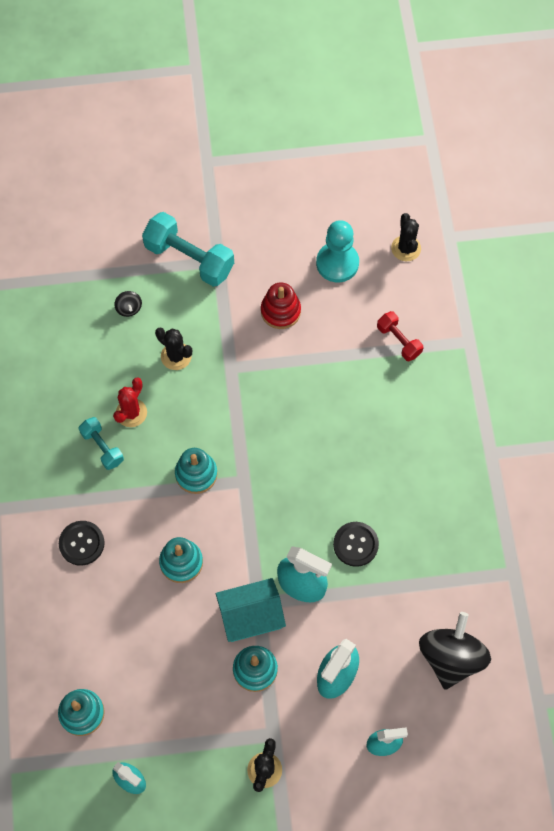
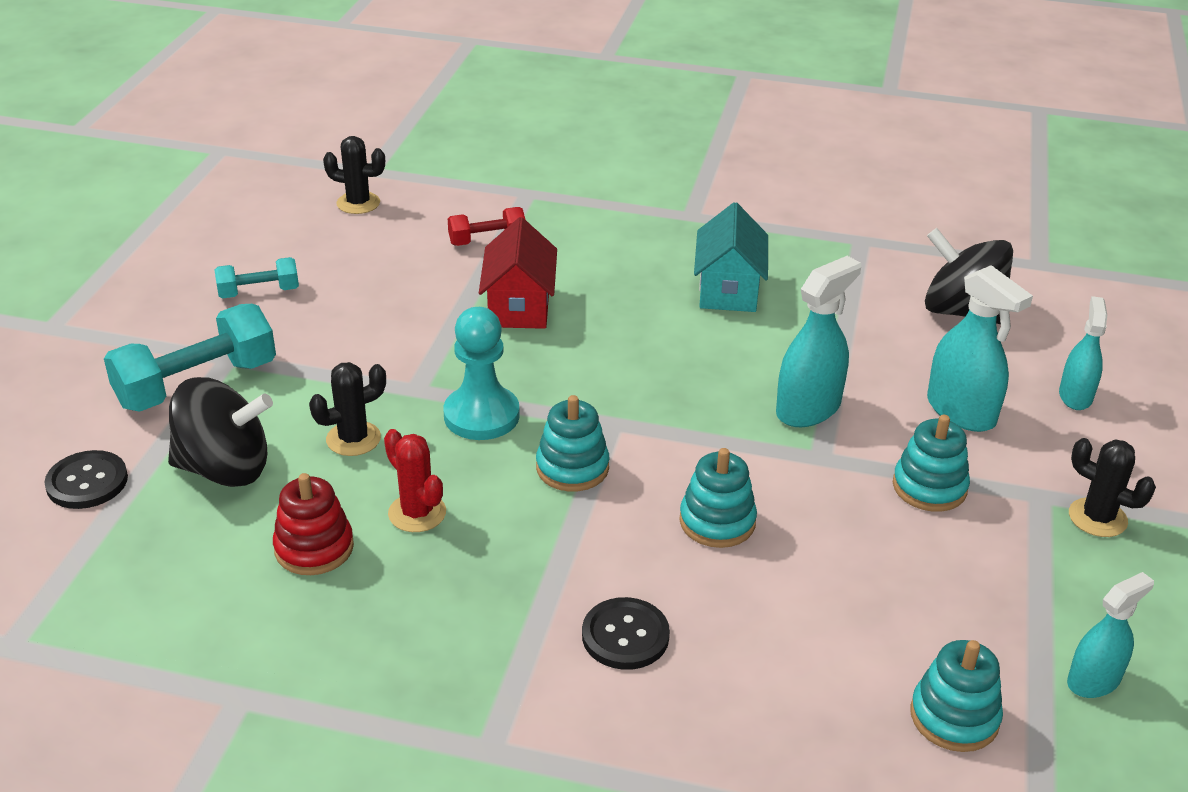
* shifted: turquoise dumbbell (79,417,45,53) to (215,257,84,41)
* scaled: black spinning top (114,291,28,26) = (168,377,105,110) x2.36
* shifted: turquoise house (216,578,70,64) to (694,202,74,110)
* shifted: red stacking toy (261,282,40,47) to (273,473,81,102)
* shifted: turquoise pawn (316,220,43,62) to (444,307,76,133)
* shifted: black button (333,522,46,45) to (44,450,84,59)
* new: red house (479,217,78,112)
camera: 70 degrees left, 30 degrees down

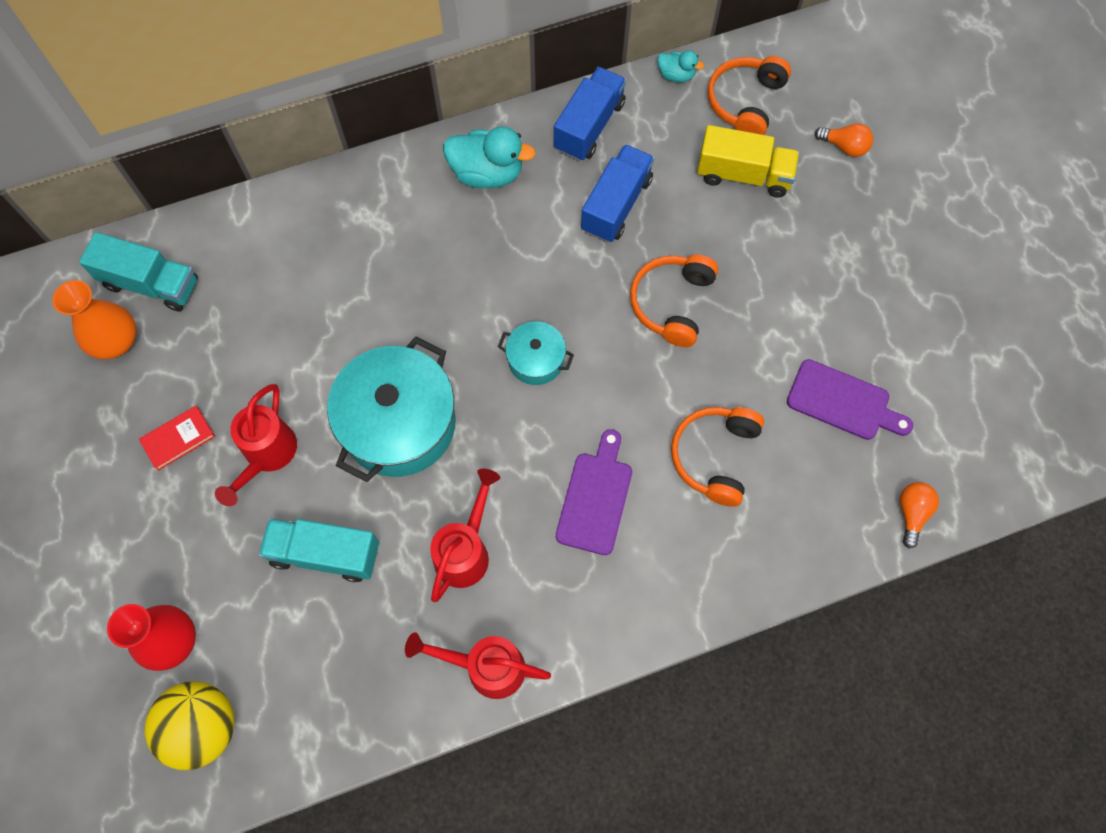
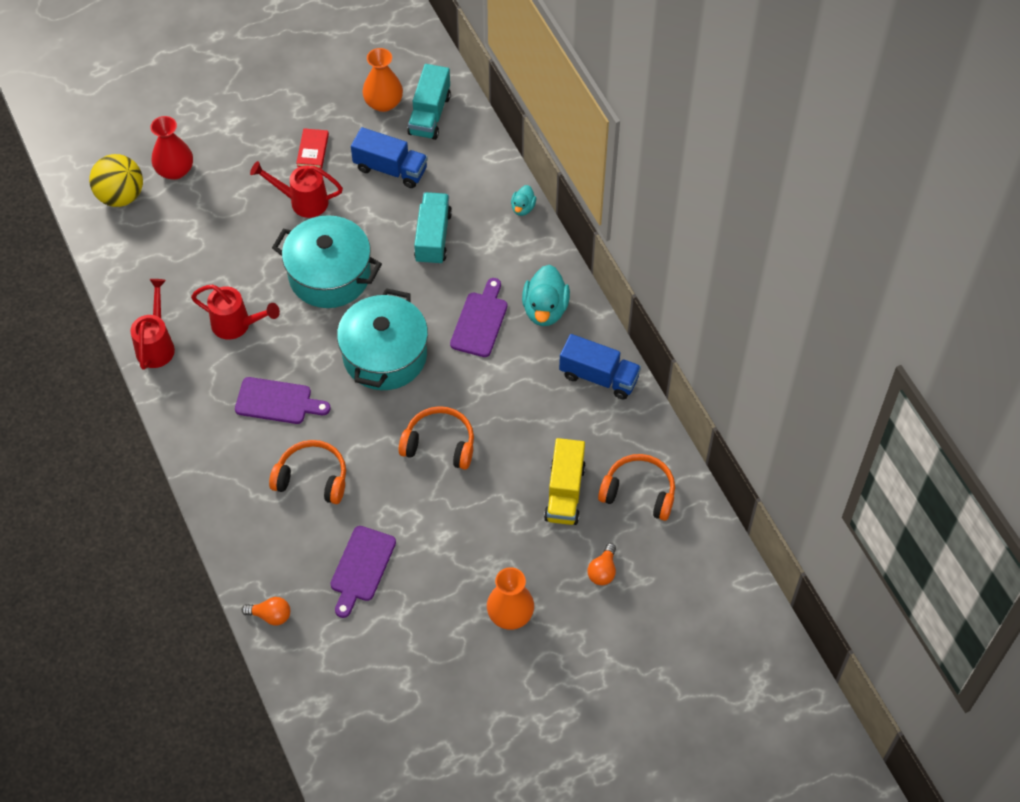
* rotated: red book (139,406,76,65) = (296,128,33,41) 45 degrees clockwise
* shifted: turquoise truck (259,518,120,64) to (414,192,38,73)
* scaled: turquoise pot (498,321,76,64) = (337,288,91,102) x1.99
* shifted: blue truck (581,144,73,99) to (351,127,77,61)
* shifted: turquoise duck (657,50,47,32) to (511,185,25,31)
* new: purple cutting board (450,278,57,79)
* new: orange vase (487,567,47,63)
camera: 85 degrees right, 10 degrees down

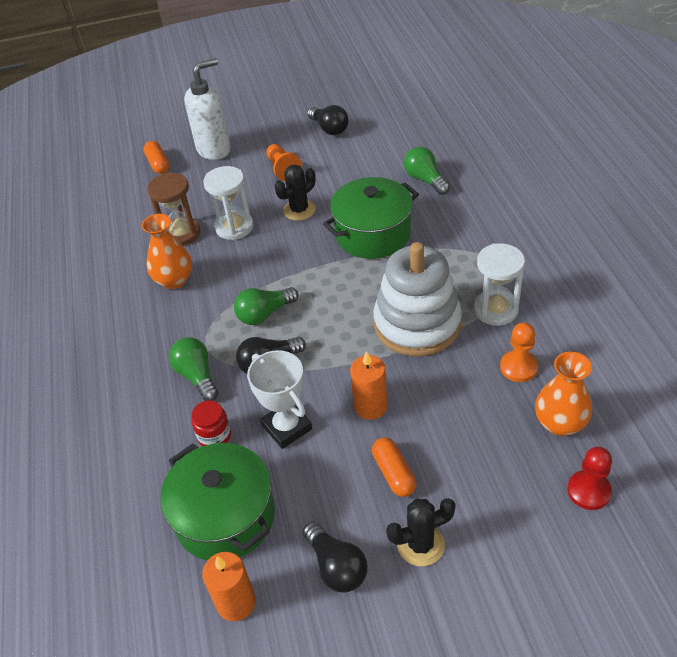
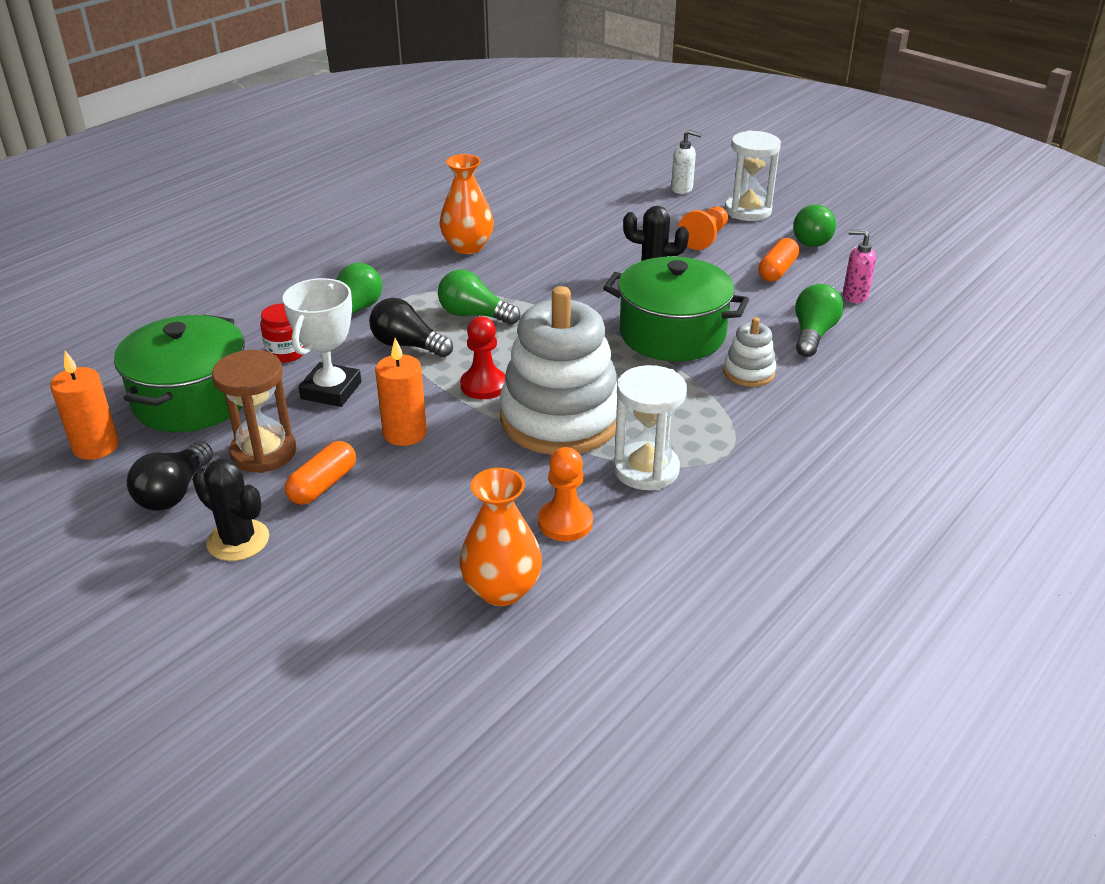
* shifted: orange capsule (143,141,27,33) to (758,238,41,44)
* shifted: brown hourglass (147,172,54,74) to (212,350,84,123)
* scaled: white soap dispenser (184,58,47,102) = (671,130,31,64) x0.51
* shifted: white hourglass (203,166,51,74) to (725,130,56,91)
* repainted: black light bulb (307,105,42,30) to green light bulb (793,205,43,42)
* shifted: red pawn (567,447,45,63) to (460,317,45,82)
* new: white stacking toy (723,317,53,70)
* new: pink soap dispenser (843,230,33,73)
camera: 50 degrees right, 10 degrees down

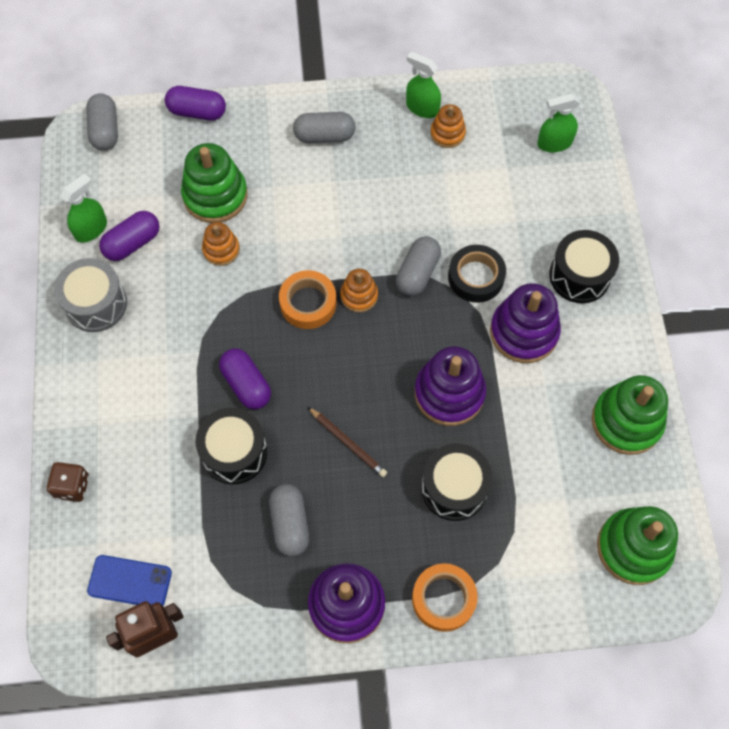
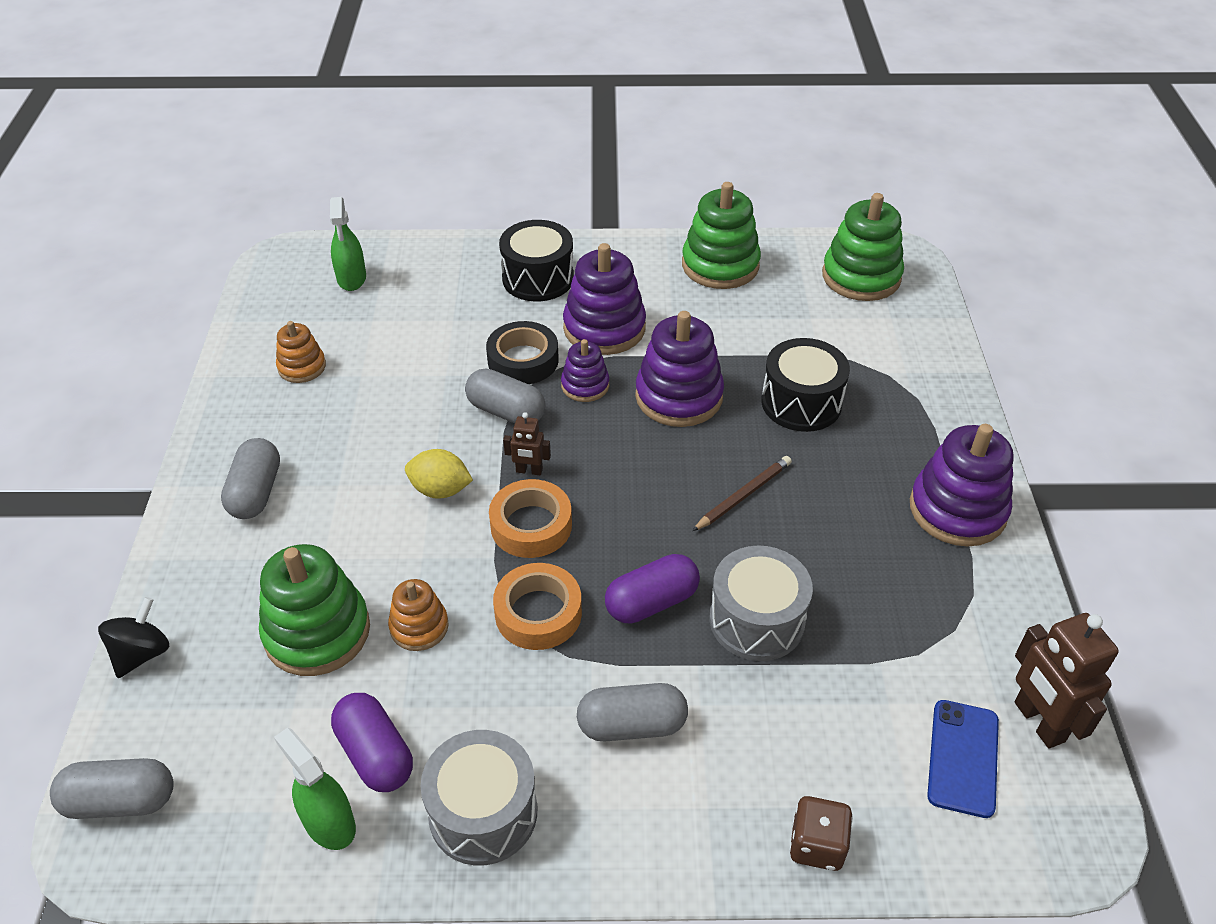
* swapped: purple capsule (165,86,61,35) to black spinning top (98,597,71,81)
* repainted: black drum (195,408,72,76) to grey drum (709,546,104,115)
* shifted: grey capsule (269,484,40,73) to (577,683,111,58)
* swapped: orange stacking toy (340,269,38,43) to brown robot (503,412,48,63)
* gone: green spray bottle (406,51,35,67)
* shifted: orange tape (412,563,66,69) to (493,563,89,87)
* new: yellow lemon (405,449,68,50)
* new: purple stacking toy (561,339,48,63)
camera: 85 degrees left, 20 degrees down

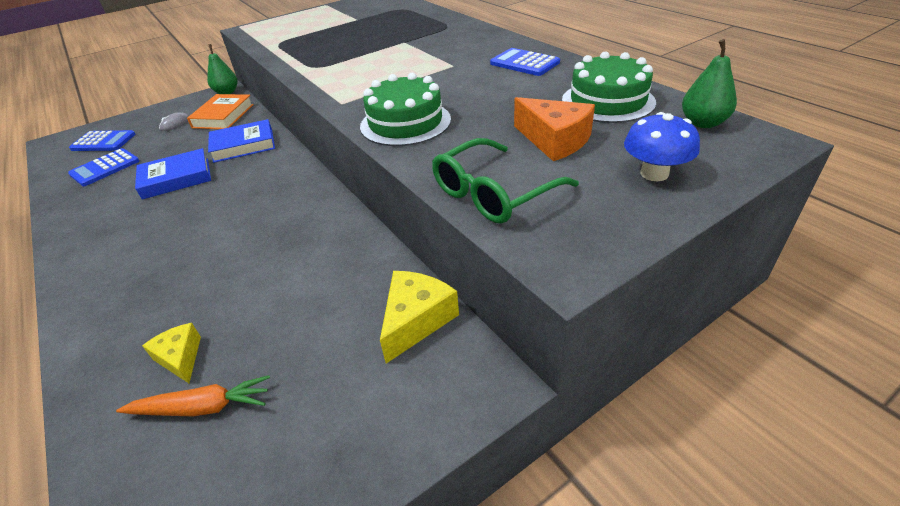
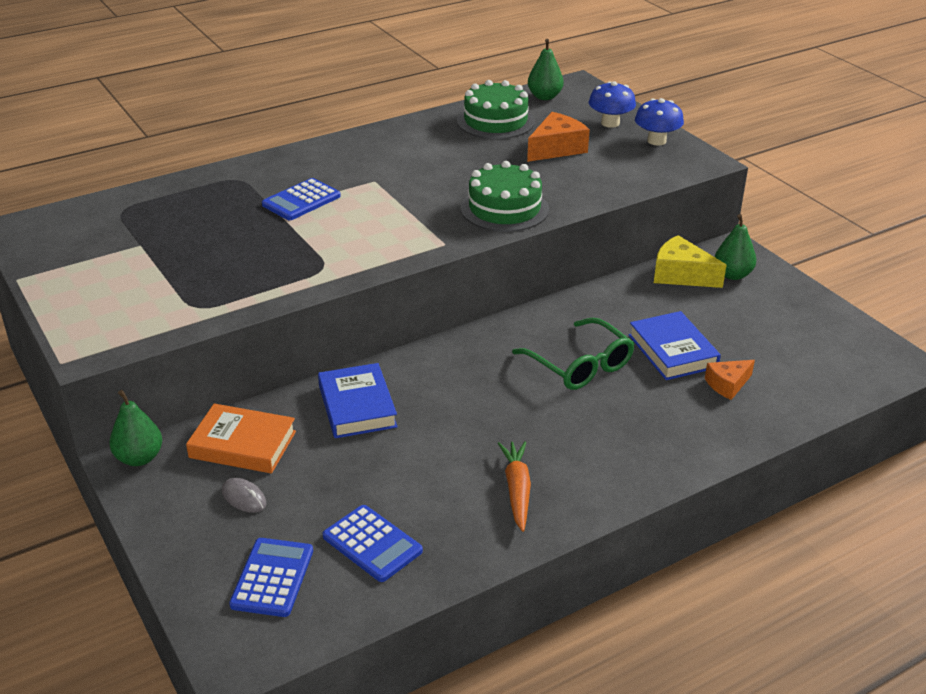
* shifted: orange carrot (116,375,154,41) to (498,441,33,91)
* shifted: blue book (135,148,76,51) to (629,311,92,69)
* repainted: yellow cheese (142,323,59,60) to orange cheese (705,360,50,40)
* shifted: green glasses (432,138,147,86) to (512,318,123,72)
* shifted: blue calculator (490,48,70,28) to (262,178,79,42)
* new: blue mushroom (635,98,49,48)
* new: green pear (715,214,42,66)
camera: 90 degrees left, 5 degrees down

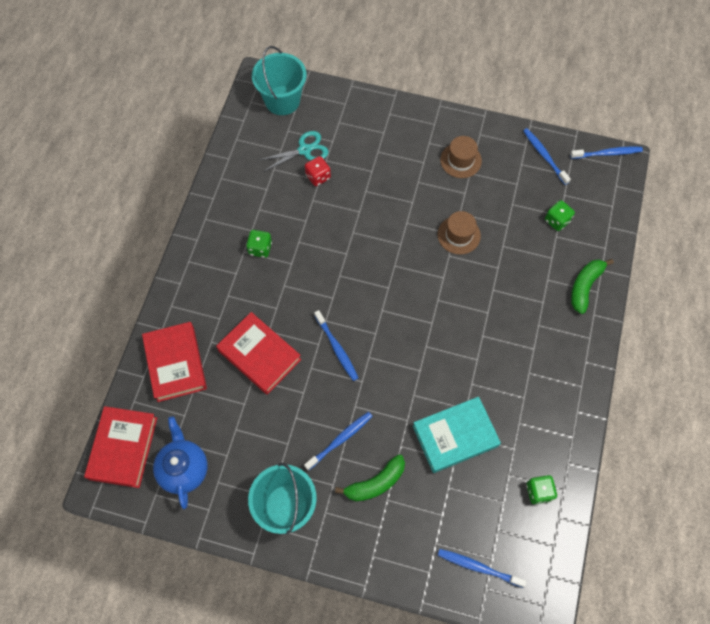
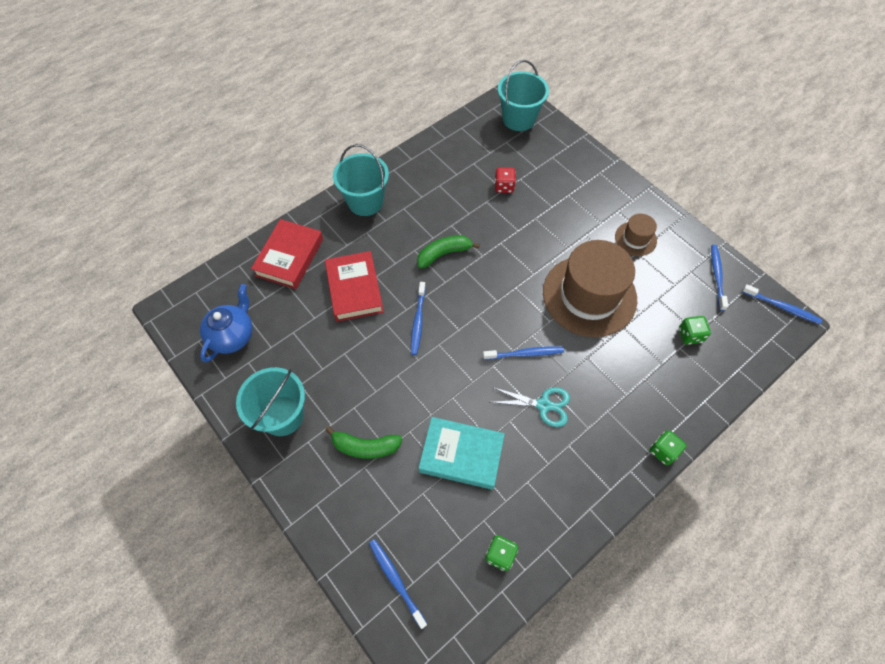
* gone: red book (84,406,73,82)
* shifted: green dice (246,230,26,28) to (650,430,36,35)
* shifted: turquoise scissors (259,131,69,40) to (491,387,79,40)
* shifted: blue toothbrush (304,412,69,59) to (483,346,81,14)
* scaled: brown hat (438,211,43,44) = (543,240,94,97) x2.14
* shifted: green banana (571,259,43,55) to (417,235,63,34)
* new: turquoise bucket (333,144,56,72)
camera: 35 degrees right, 5 degrees down

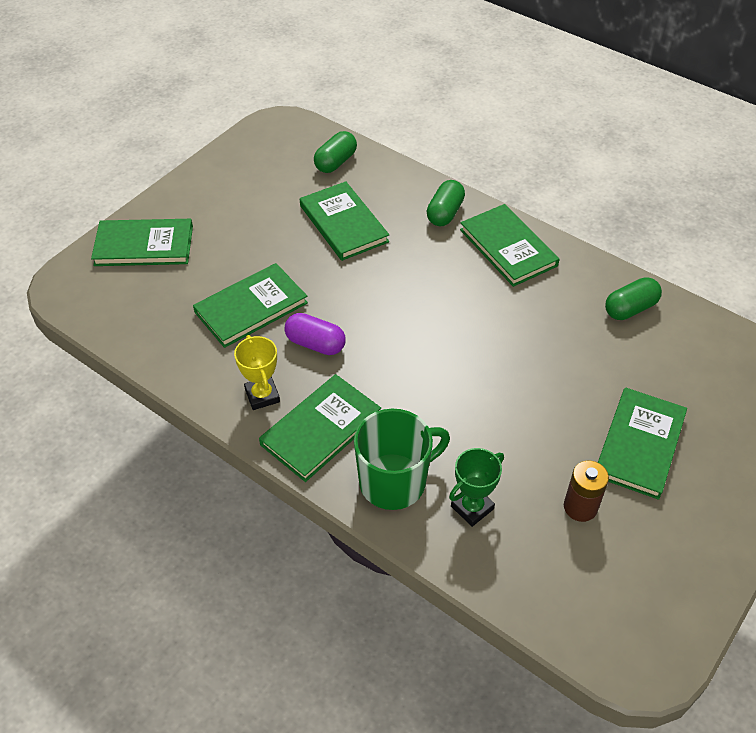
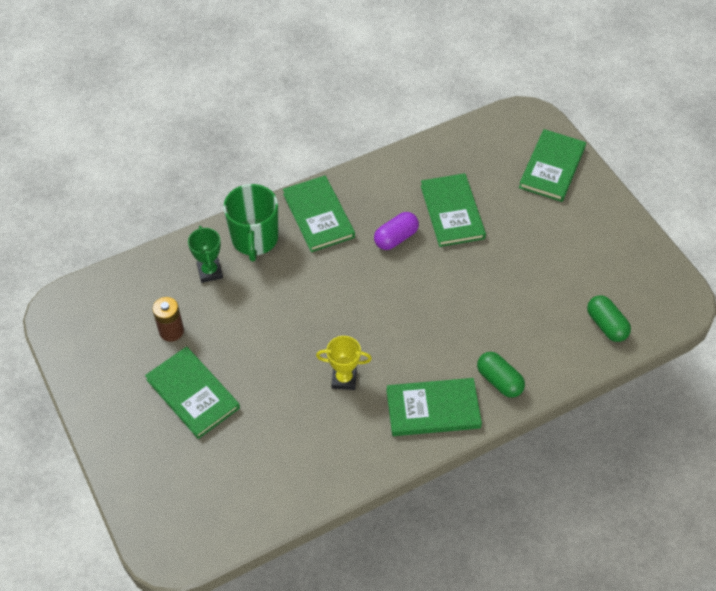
* shifted: yellow trophy (234,335,46,75) to (316,336,56,54)
* gone: green book (300,181,89,80)
* gone: green capsule (605,277,57,43)
camera: 115 degrees right, 5 degrees up

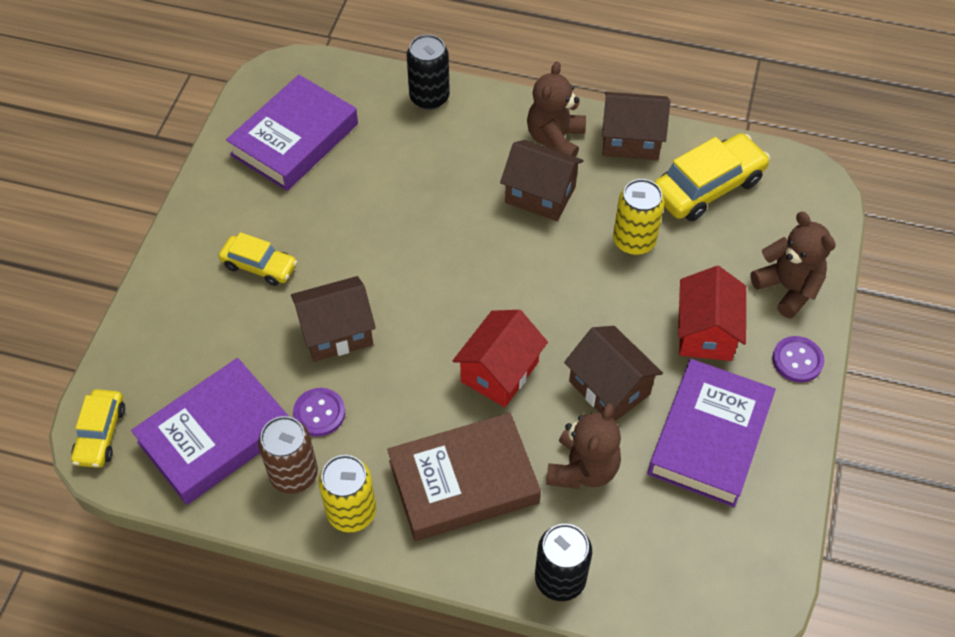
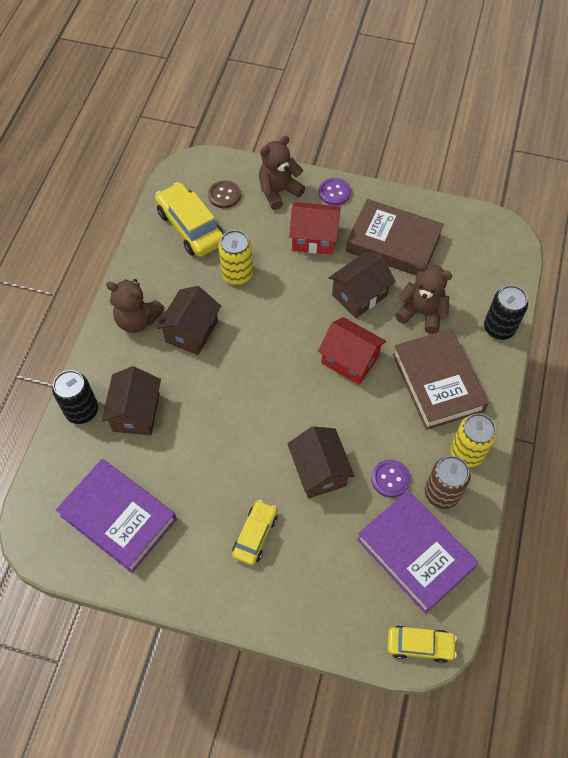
* shifted: brown house (602,92,68,68) to (102,366,59,69)
* repainted: purple book (647,359,129,148) to brown book (346,199,98,77)
* new: brown button (208,180,33,28)
camera: 90 degrees left, 5 degrees up

